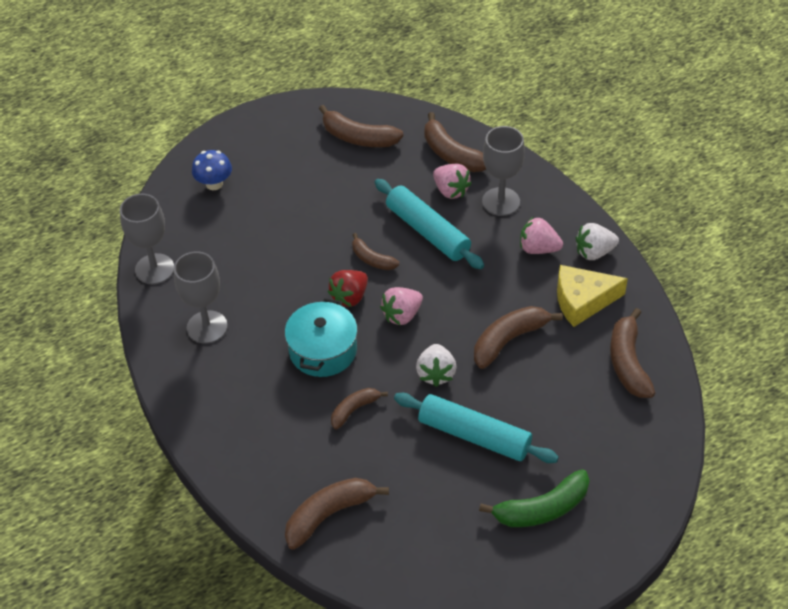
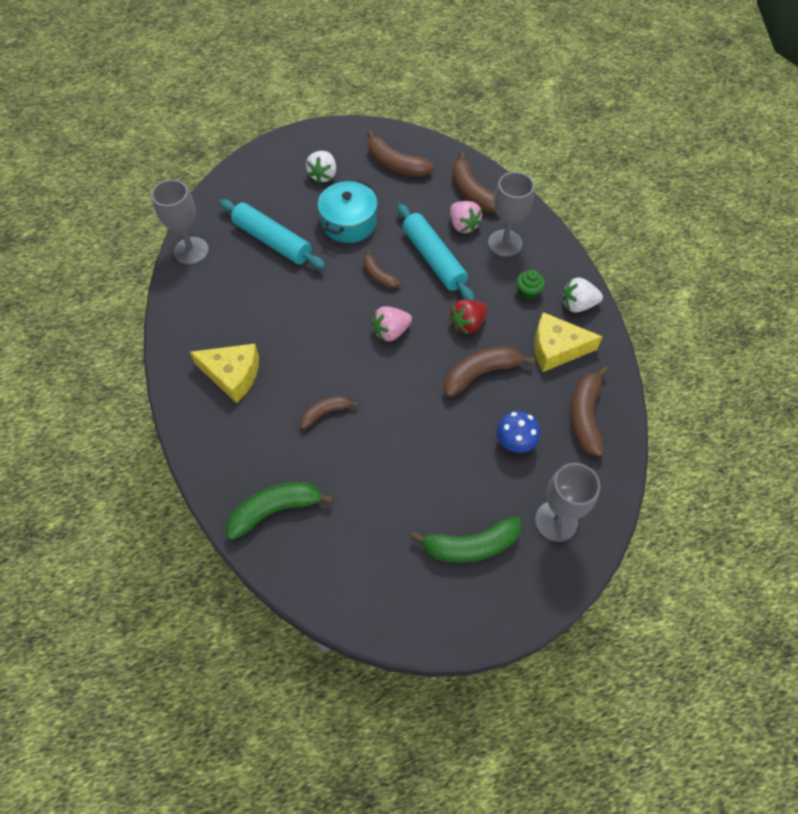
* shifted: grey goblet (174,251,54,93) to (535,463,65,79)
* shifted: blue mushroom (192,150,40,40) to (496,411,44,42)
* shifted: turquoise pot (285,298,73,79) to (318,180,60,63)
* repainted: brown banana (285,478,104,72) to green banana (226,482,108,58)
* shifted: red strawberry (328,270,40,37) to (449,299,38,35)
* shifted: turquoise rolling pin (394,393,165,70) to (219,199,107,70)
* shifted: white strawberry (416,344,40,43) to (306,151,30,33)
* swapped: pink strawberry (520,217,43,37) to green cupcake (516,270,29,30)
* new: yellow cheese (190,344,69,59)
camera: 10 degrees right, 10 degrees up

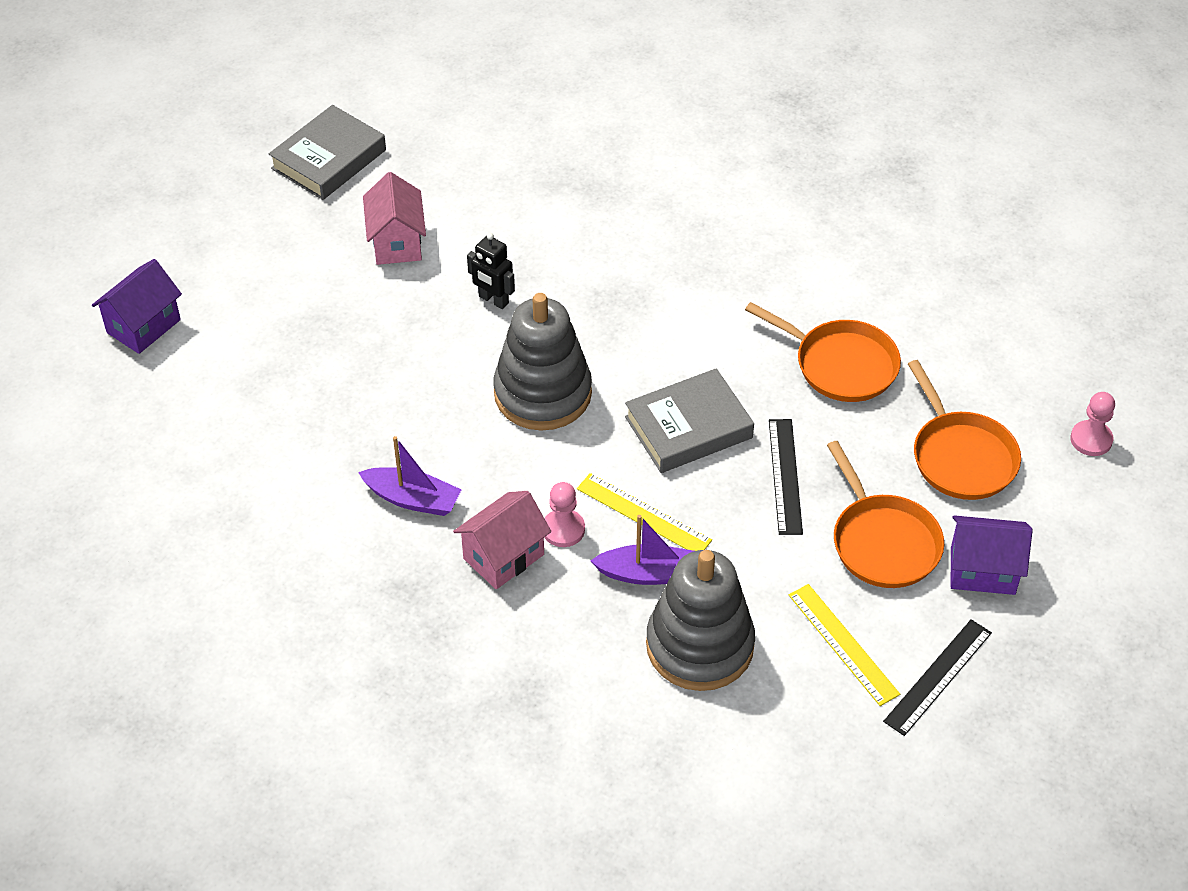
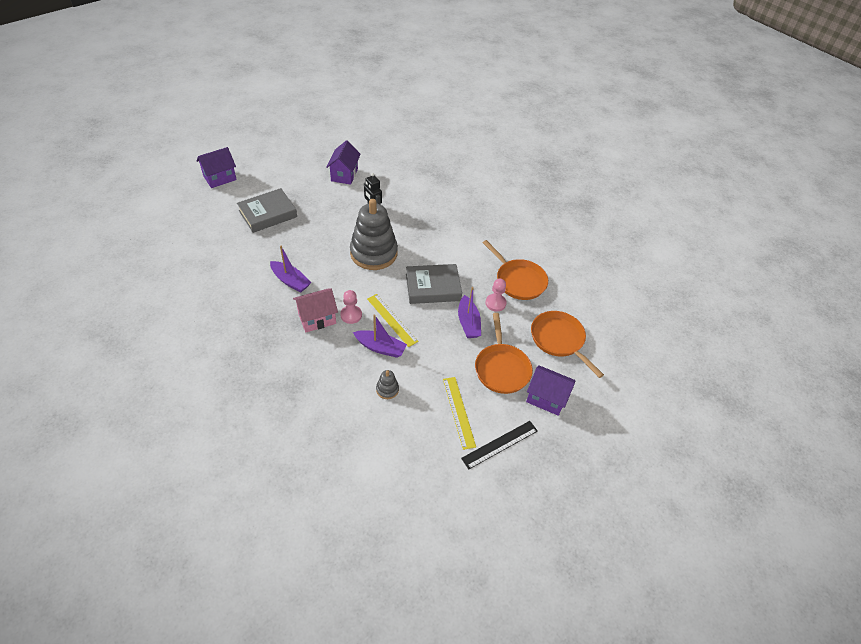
* shifted: grey book (269,105,117,95) to (237,188,60,45)
* repainted: pink house (363,172,63,93) to purple house (326,140,35,45)
* scaled: grey stacking toy (646,550,109,141) = (376,370,23,29) x0.41
* swapped: black ruler (769,419,34,116) to purple boat (458,287,23,51)
* rotated: orange pan (908,360,113,140) = (531,311,73,67) 150 degrees clockwise
* shifted: pink pawn (1070,392,45,64) to (485,279,22,33)
camera: 15 degrees right, 0 degrees up

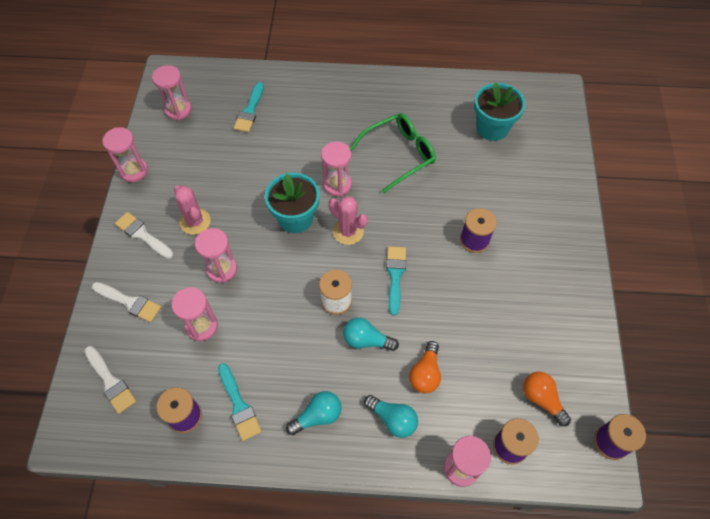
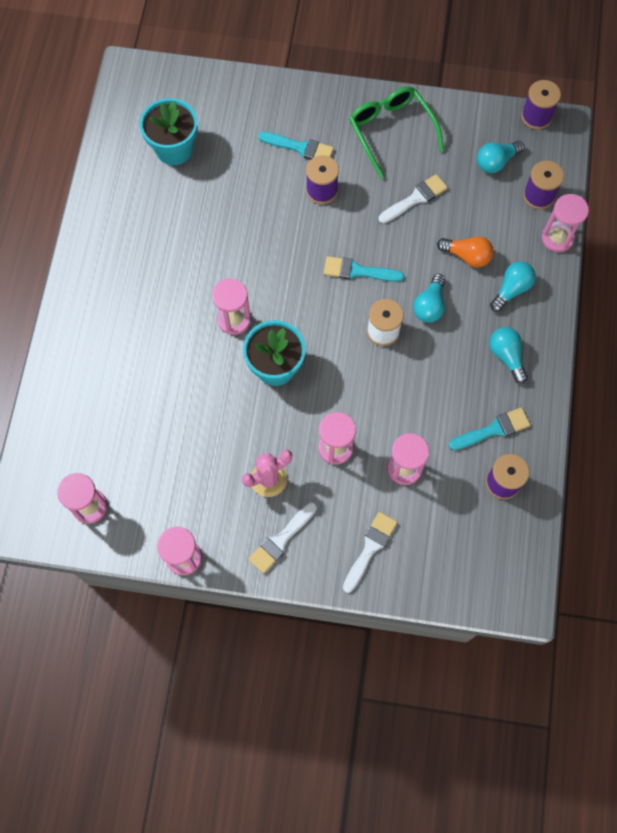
* shifted: white brush (84,346,52,68) to (379,174,69,50)
* shifted: turquoise brush (234,82,30,50) to (258,132,76,28)
* gone: pink cactus (329,196,39,49)
* shifted: green glasses (350,113,86,80) to (349,86,95,93)
* repainted: orange light bulb (523,372,48,54) to turquoise light bulb (477,141,47,32)
camera: 85 degrees left, 10 degrees up

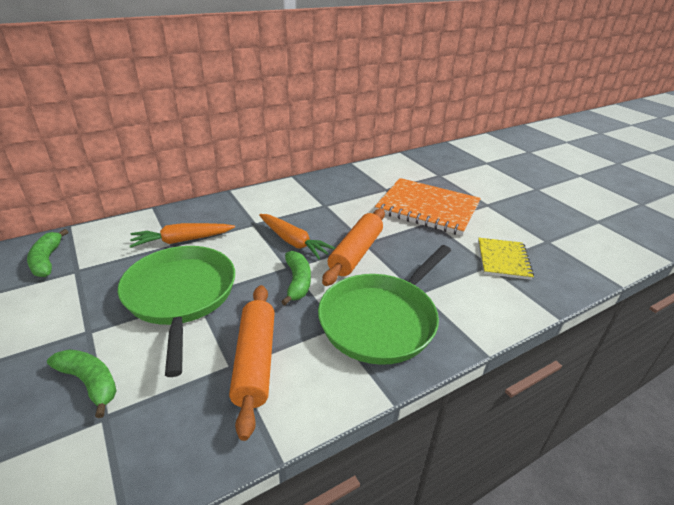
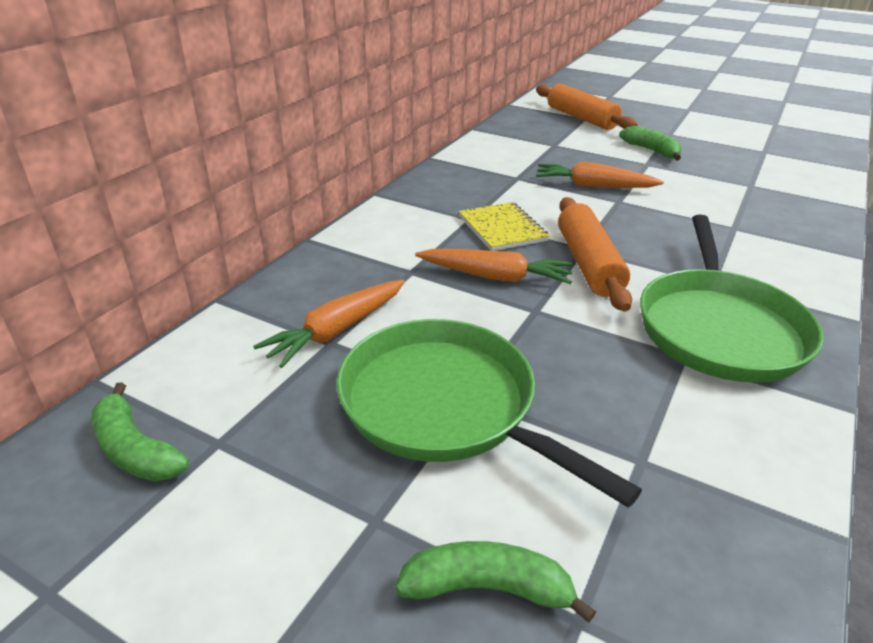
* shifted: orange rolling pin (229,285,46,156) to (536,84,101,46)
* shifted: green banana (281,251,30,54) to (619,126,62,34)
* swapped: orange notebook (375,178,106,58) to orange carrot (536,162,128,26)
* shifted: yellow notebook (478,238,56,42) to (459,202,91,49)
camera: 30 degrees left, 0 degrees up

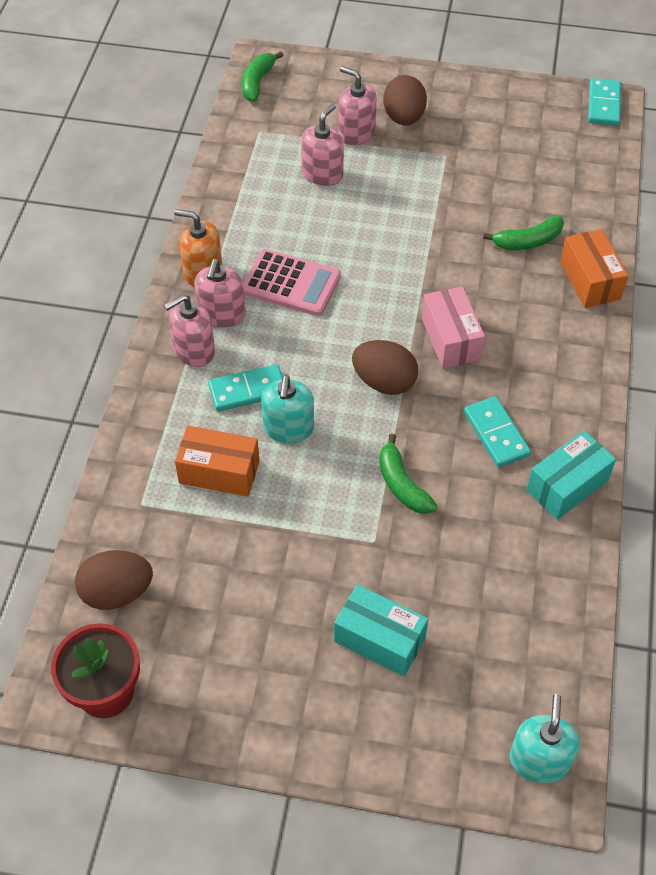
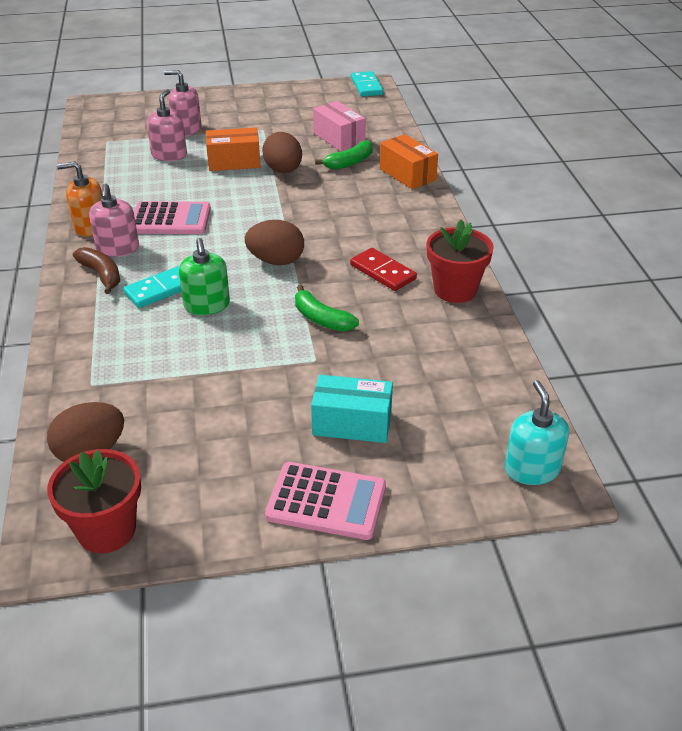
* swapped: pink soap dispenser (164,294,51,73) to brown banana (73,247,47,47)
* shifted: orange box (175,426,85,71) to (206,128,54,43)
* gone: green banana (242,51,42,51)
* repainted: turquoise soap dispenser (261,375,53,68) to green soap dispenser (179,238,51,77)
* shifted: brown egg (383,75,44,51) to (262,132,40,41)
* shifted: pink box (422,286,63,82) to (313,101,53,50)
* repainted: turquoise domino (464,396,67,71) to red domino (350,248,67,43)
* swapped: turquoise box (526,430,90,90) to red flower pot (427,220,67,83)
* new: pink calculator (265,462,121,78)
camera: 20 degrees left, 15 degrees down

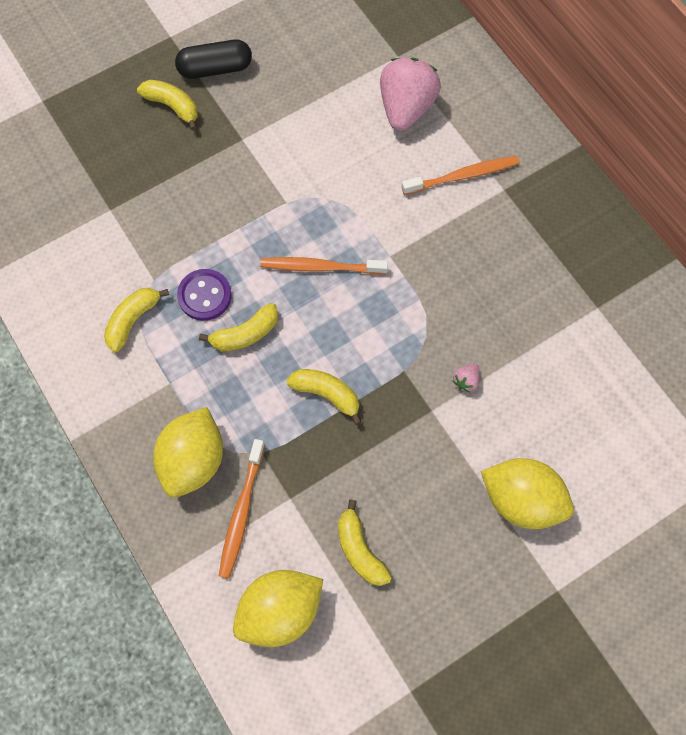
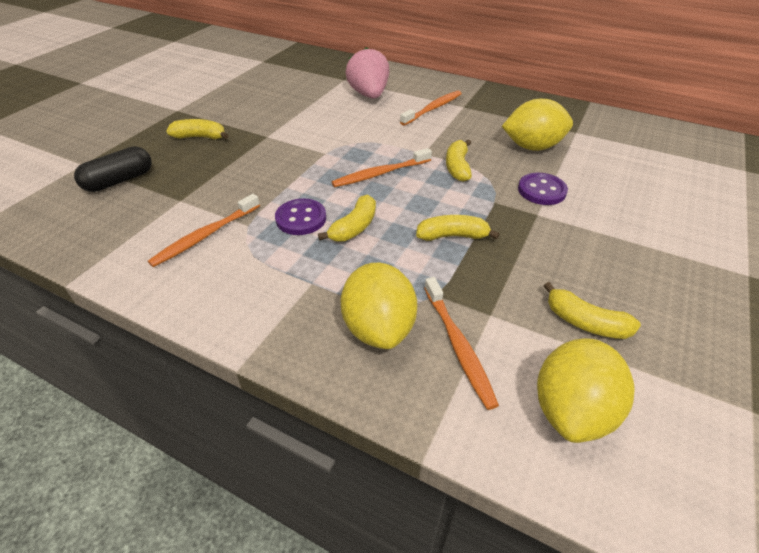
* shifted: yellow banana (104,288,65,65) to (446,139,26,43)
* shifted: black capsule (175,39,77,40) to (74,146,78,46)
* swapped: pink strawberry (453,364,27,28) to purple button (518,173,50,32)
* shifted: yellow lemon (481,458,93,71) to (502,99,71,52)
* new: orange toothbrush (148,194,112,73)
camera: 30 degrees left, 25 degrees down

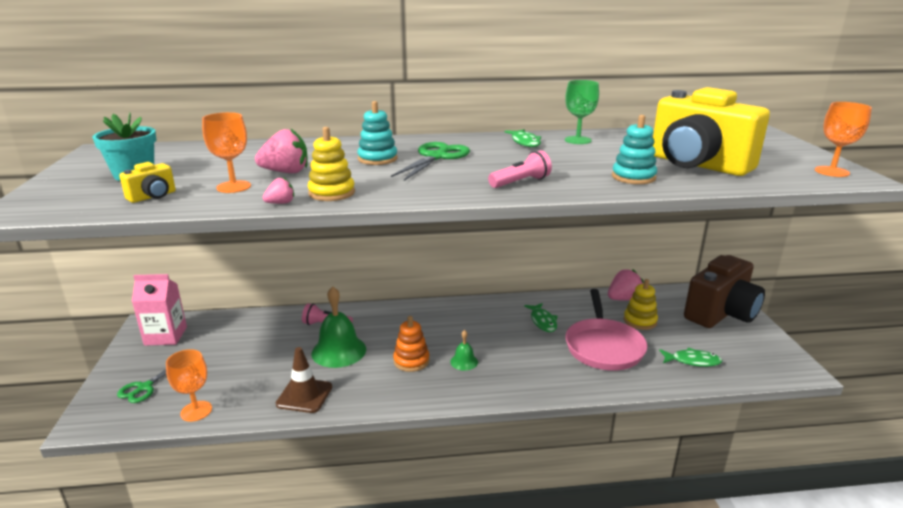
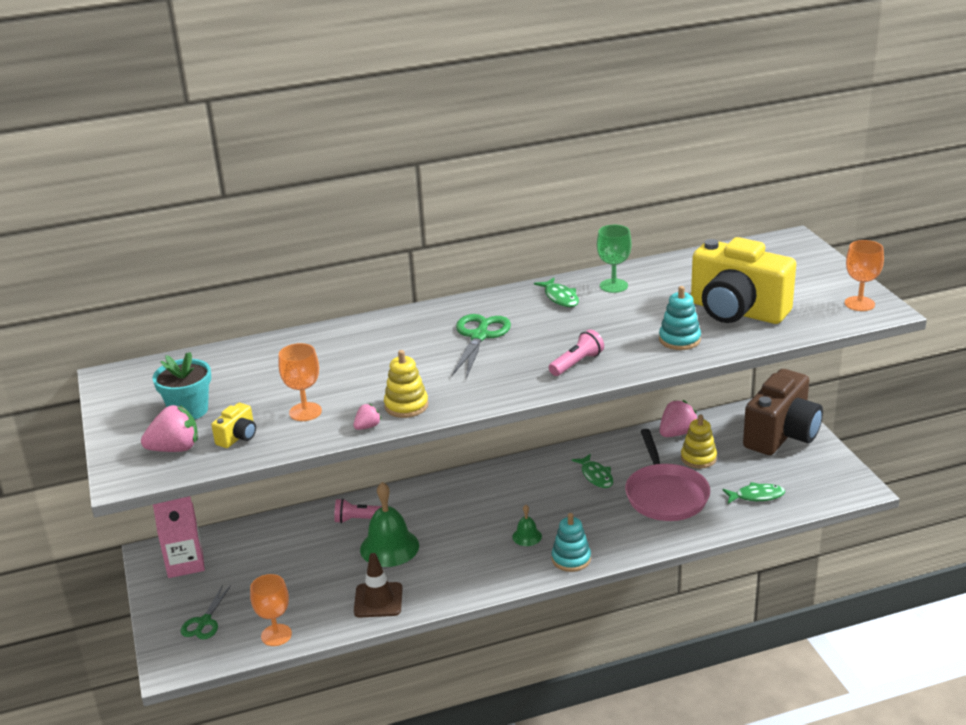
* shifted: pink strawberry (255,128,53,45) to (141,405,57,47)
* shifted: turquoise stacking toy (357,101,40,64) to (552,513,39,59)
* gone: orange stacking toy (393,316,37,56)
camera: 10 degrees left, 5 degrees up

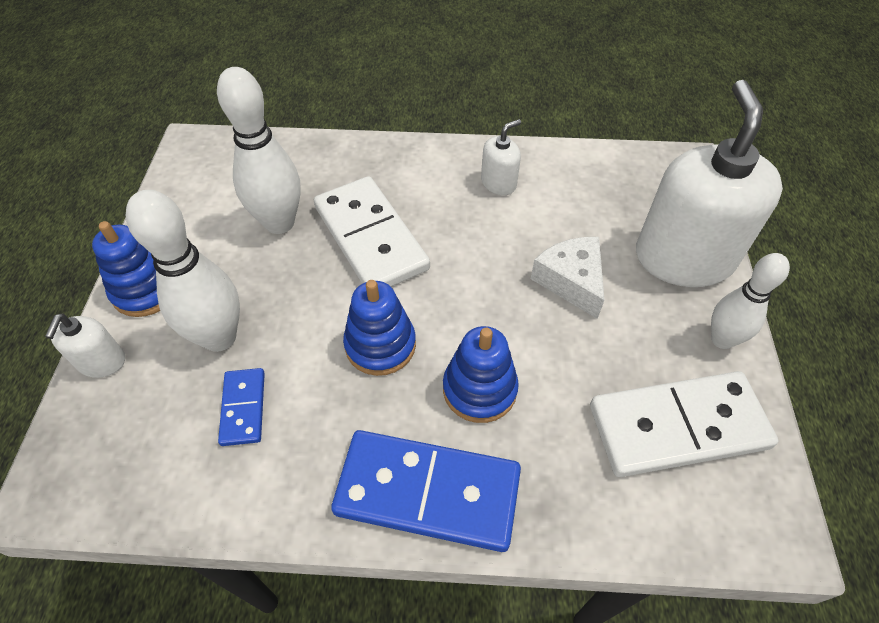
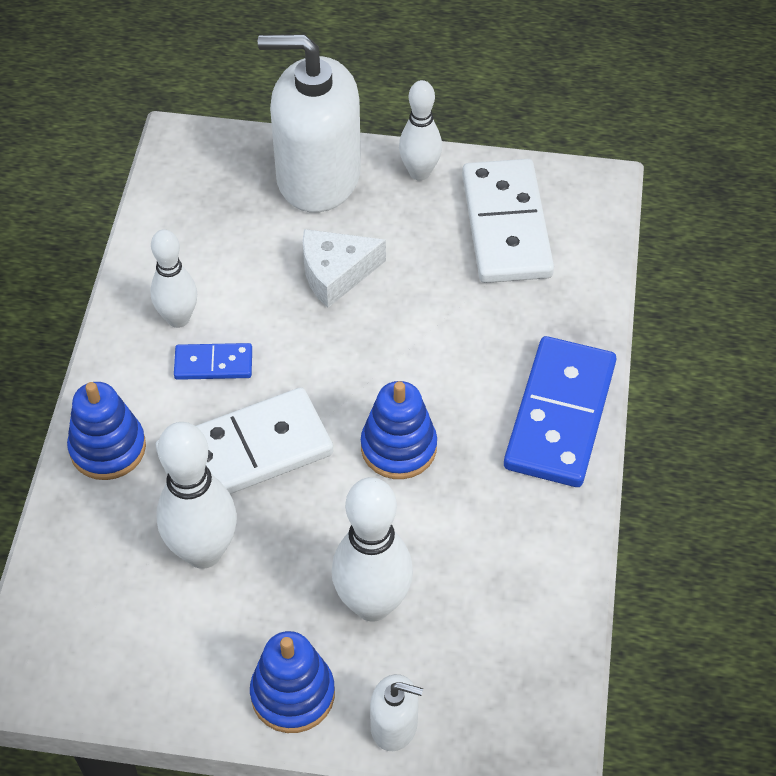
* shifted: blue domino (218,368,47,78) to (174,343,78,37)
* shifted: blue stacking toy (443,326,76,97) to (67,382,79,98)
* swapped: white soap dispenser (481,119,40,76) to white bowling pin (150,229,47,99)
camera: 85 degrees left, 0 degrees up

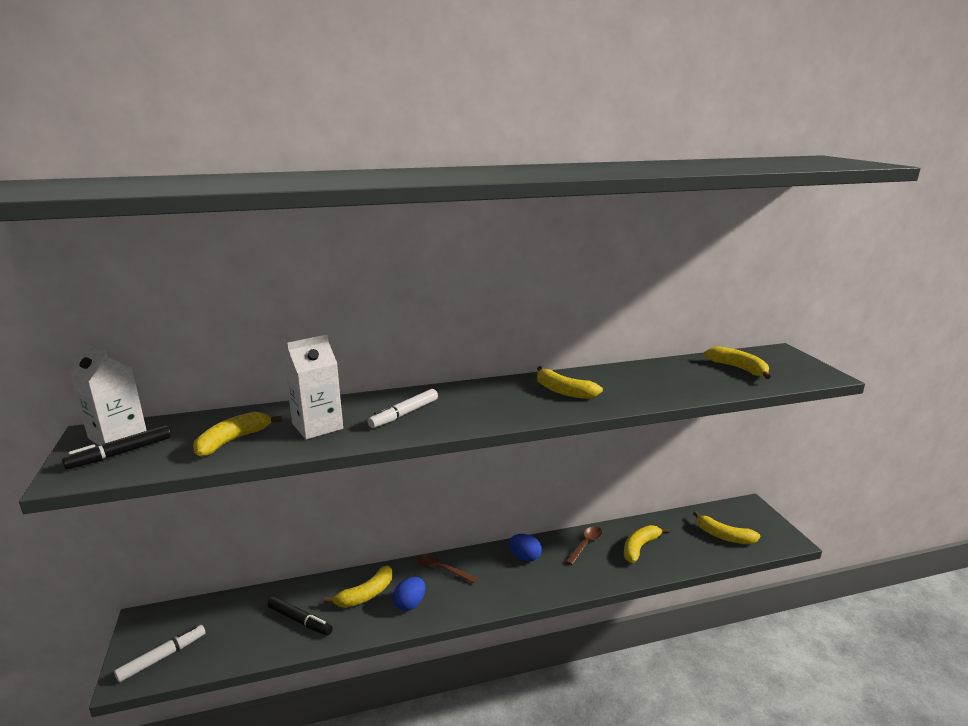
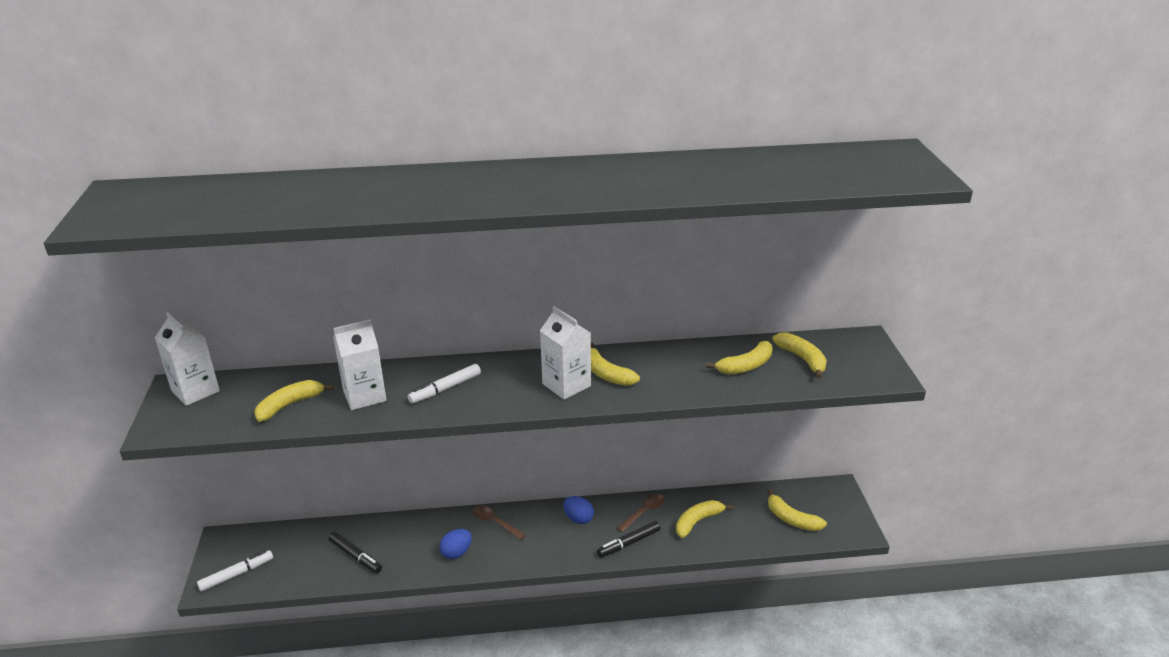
* shifted: black marker (62,425,109,45) to (597,521,63,37)
* shifted: yellow banana (324,565,68,43) to (706,341,67,33)
* new: white carton (540,306,51,94)
camera: 10 degrees right, 10 degrees up

